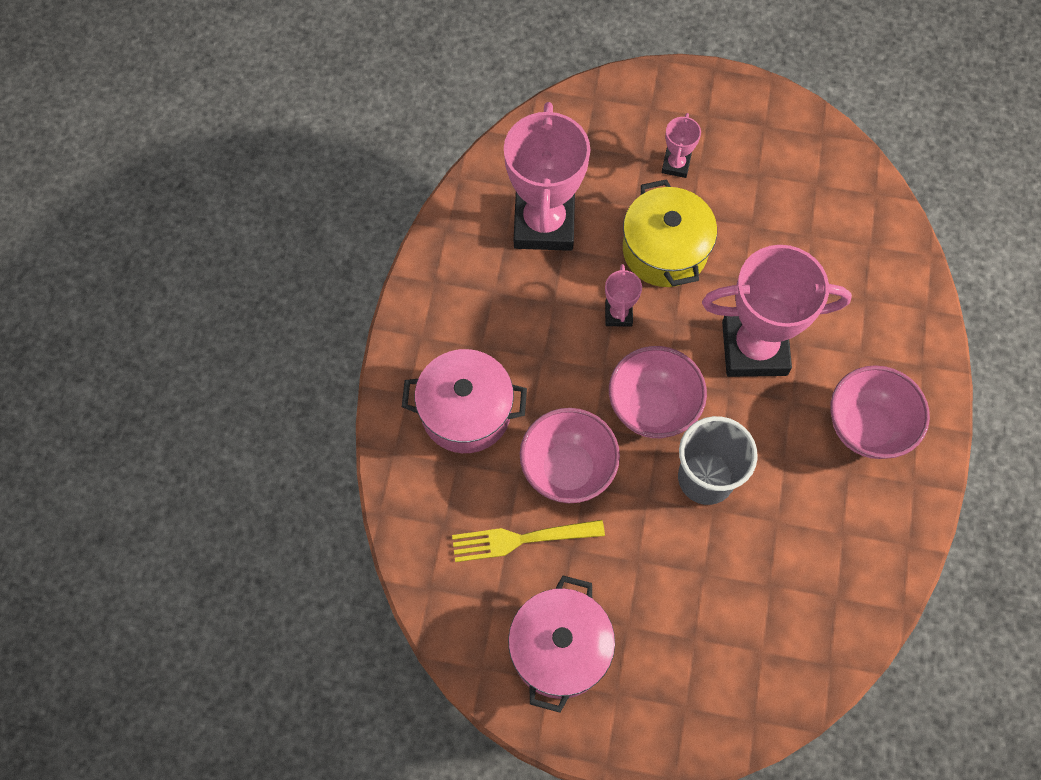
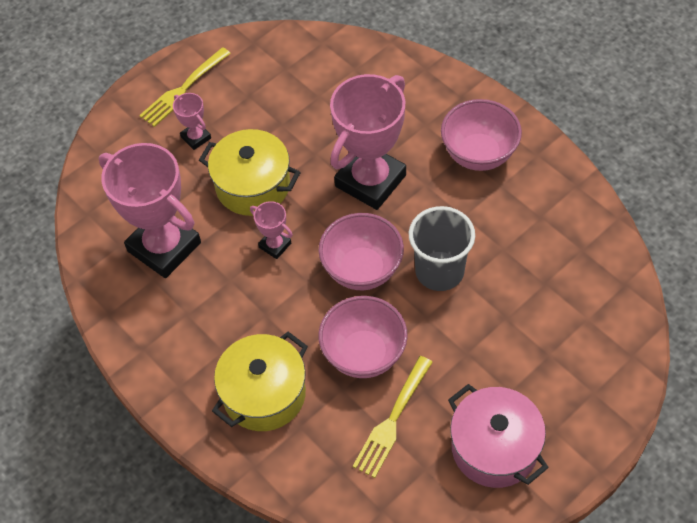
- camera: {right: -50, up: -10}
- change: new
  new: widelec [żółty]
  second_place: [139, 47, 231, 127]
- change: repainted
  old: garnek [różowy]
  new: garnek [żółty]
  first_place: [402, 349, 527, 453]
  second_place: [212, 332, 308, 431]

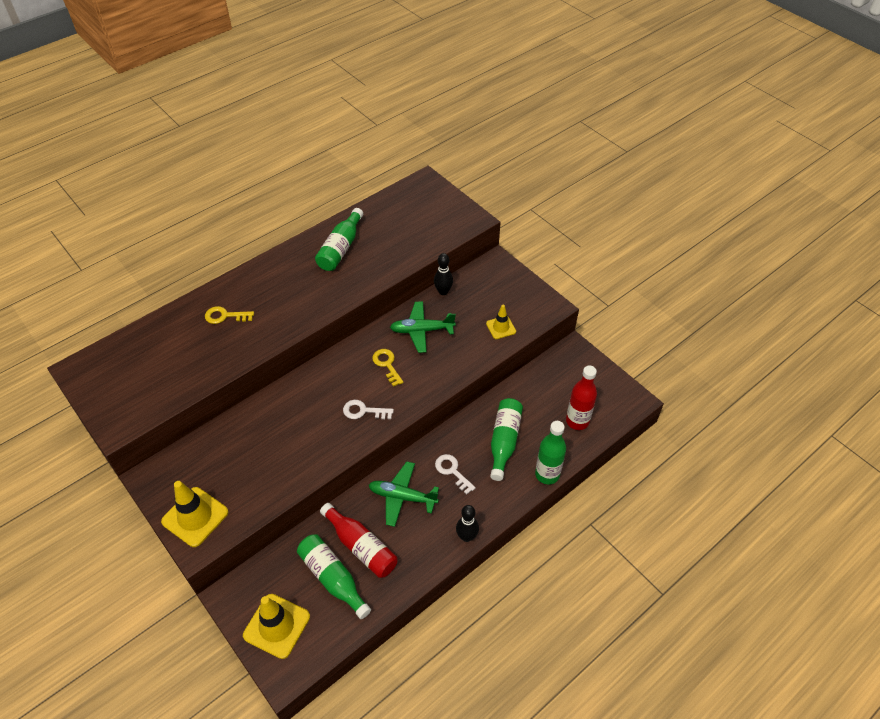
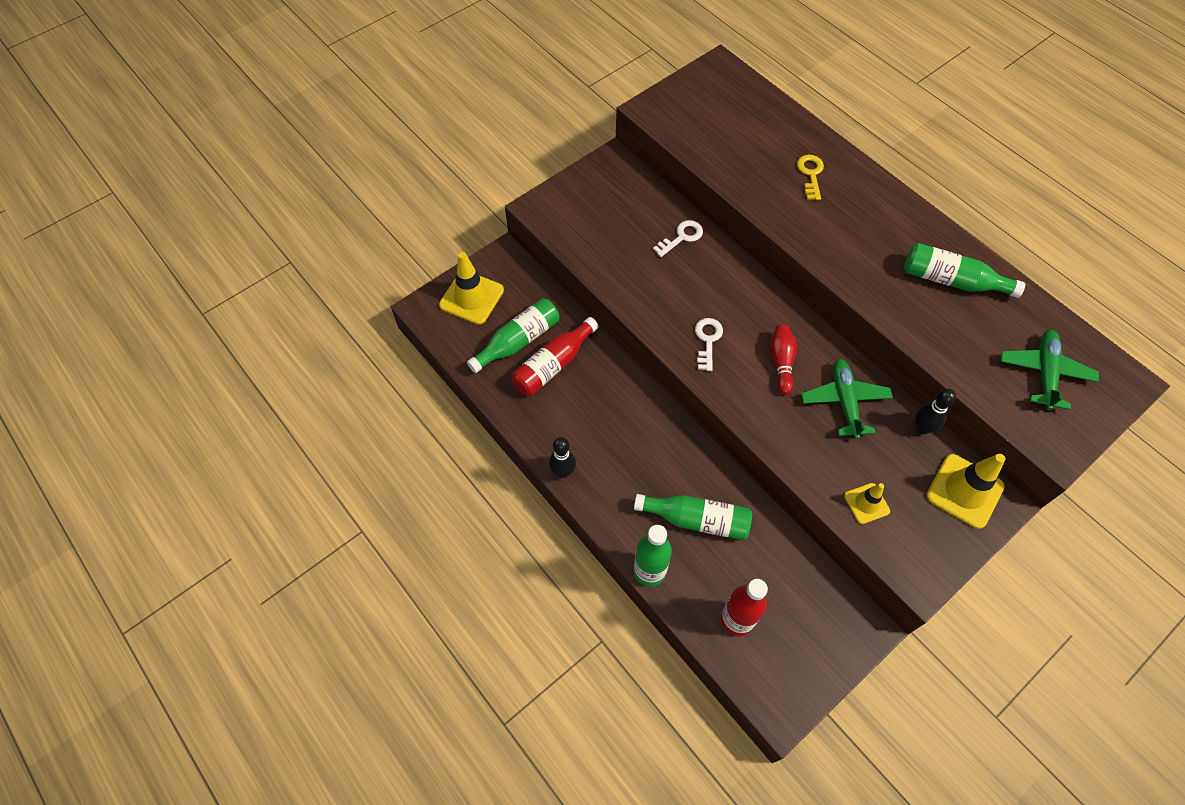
- camera: {right: 90, up: 10}
- change: shifted
  old: pachołek [żółty]
  first_place: [161, 481, 228, 547]
  second_place: [926, 454, 1005, 529]
- change: shifted
  old: samolot [zielony]
  first_place: [369, 462, 439, 527]
  second_place: [1001, 330, 1099, 410]
- change: shifted
  old: klucz [biały]
  first_place: [435, 454, 476, 495]
  second_place: [653, 220, 703, 257]
- change: swapped
  old: klucz [żółty]
  new: kręgiel [czerwony]
  first_place: [372, 349, 404, 387]
  second_place: [770, 324, 797, 395]

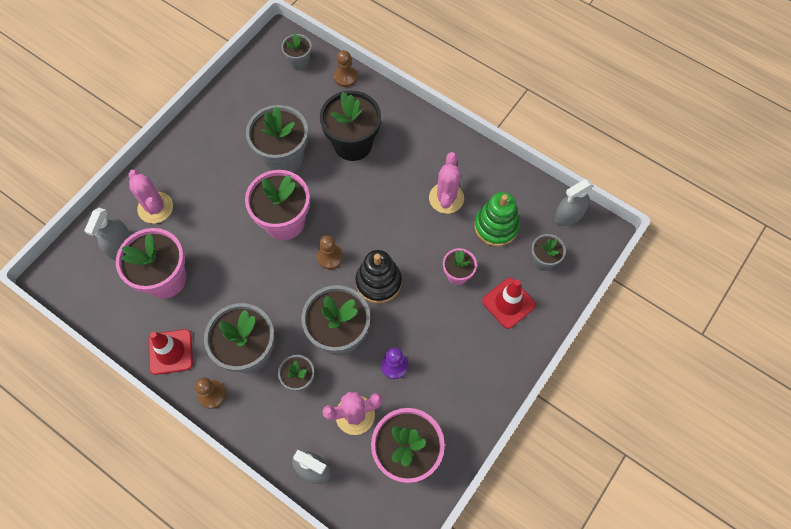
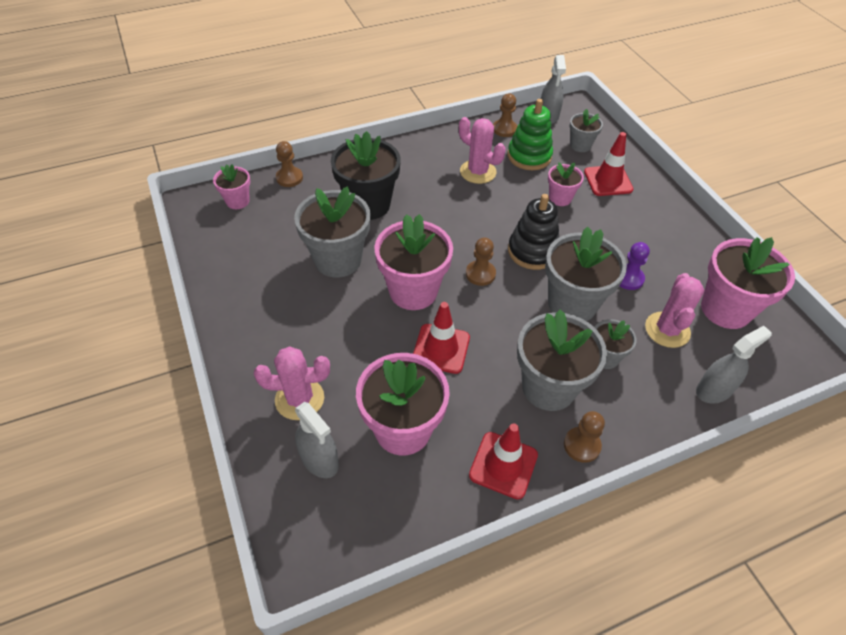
- camera: {right: -60, up: -15}
- change: new
  new: pachołek [czerwony]
  second_place: [413, 302, 470, 374]
- change: new
  new: pionek [brązowy]
  second_place: [493, 93, 517, 137]
- change: repainted
  old: doniczka [szary]
  new: doniczka [różowy]
  first_place: [281, 33, 312, 70]
  second_place: [213, 164, 250, 209]

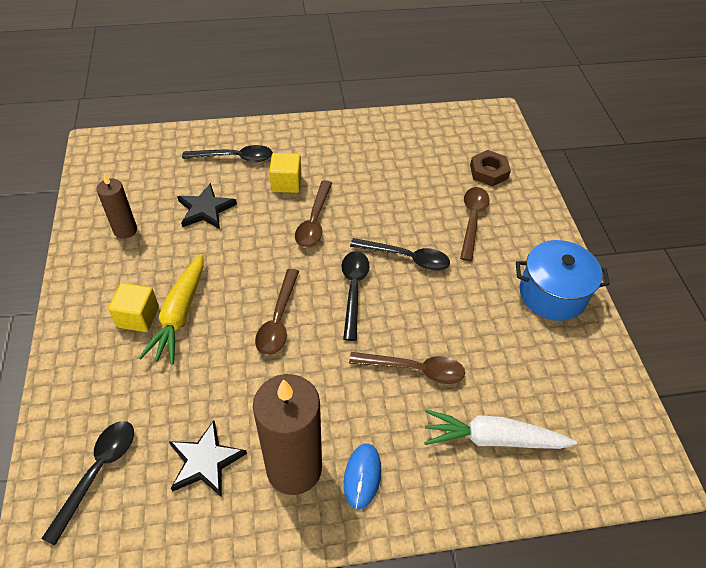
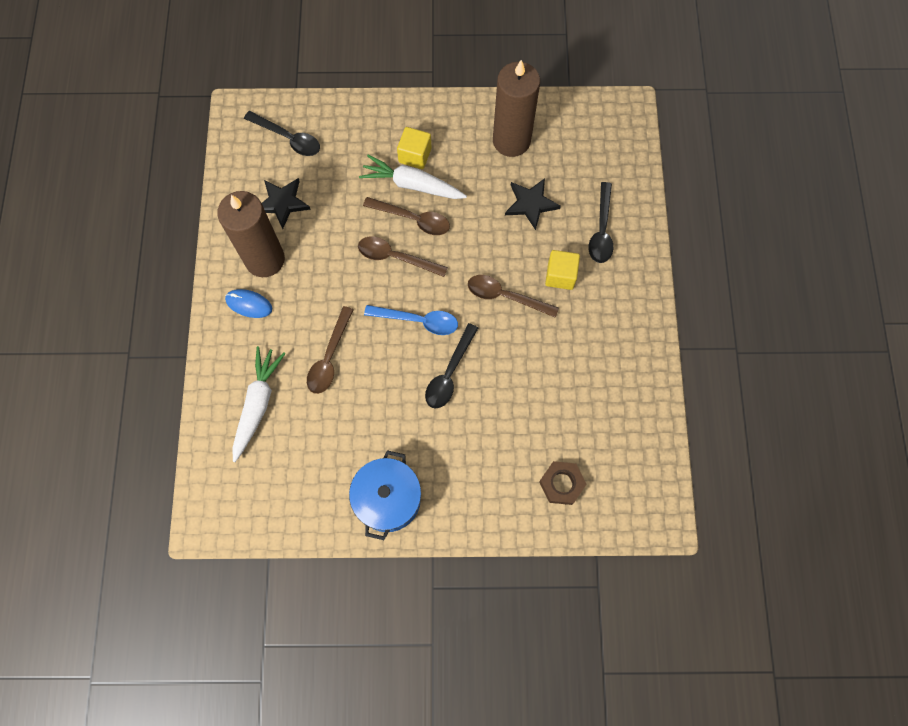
- camera: {right: 100, up: 20}
- change: shifted
  old: łyżka [brązowy]
  first_place: [460, 187, 489, 261]
  second_place: [363, 197, 450, 235]
- change: repainted
  old: marchewka [żółty]
  new: marchewka [biały]
  first_place: [139, 254, 204, 365]
  second_place: [359, 155, 467, 199]
- change: repainted
  old: łyżka [czarny]
  new: łyżka [niebieski]
  first_place: [342, 251, 369, 341]
  second_place: [364, 305, 458, 335]
- change: scaled
  old: świeca [brązowy]
  first_place: [96, 174, 137, 239]
  second_place: [493, 60, 540, 157]
  factor: 1.85

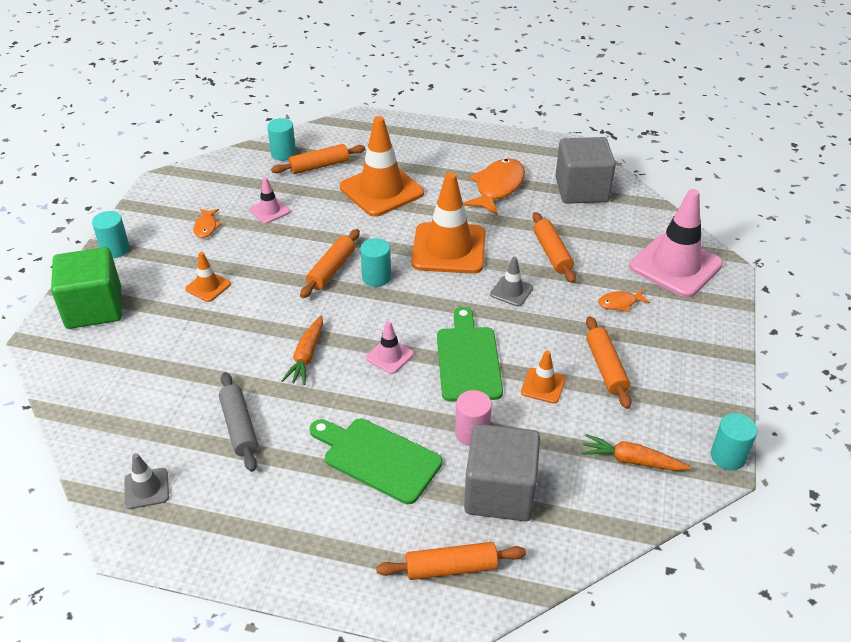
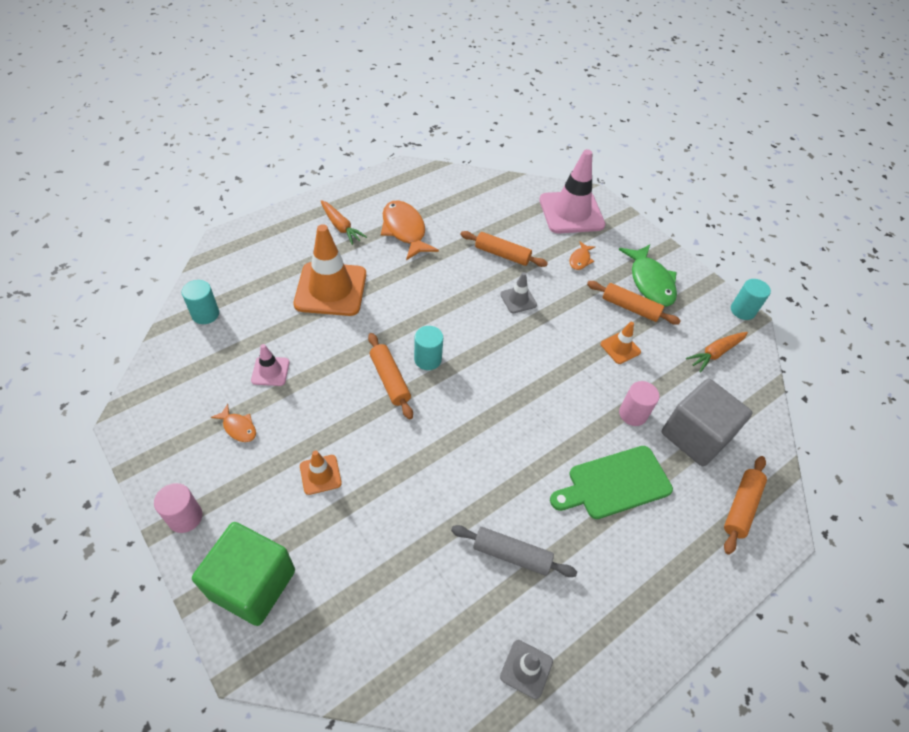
- camera: {right: -55, up: 10}
- change: gone
  old: wałek do ciasta [pomarańczowy]
  first_place: [271, 144, 365, 174]
- change: gone
  old: pachołek [różowy]
  first_place: [366, 321, 414, 374]
- change: gone
  old: pachołek [pomarańczowy]
  first_place: [411, 172, 486, 274]
- change: gone
  old: deska do krojenia [zielony]
  first_place: [437, 307, 503, 402]
- change: gone
  old: sześcian [szary]
  first_place: [555, 137, 616, 204]
- change: new
  new: ryba [zielony]
  second_place: [619, 245, 677, 307]
- change: shifted
  old: marchewka [pomarańczowy]
  first_place: [282, 315, 323, 385]
  second_place: [321, 200, 367, 245]
- change: repainted
  old: walec [turkusowy]
  new: walec [różowy]
  first_place: [92, 211, 130, 258]
  second_place: [154, 483, 202, 533]

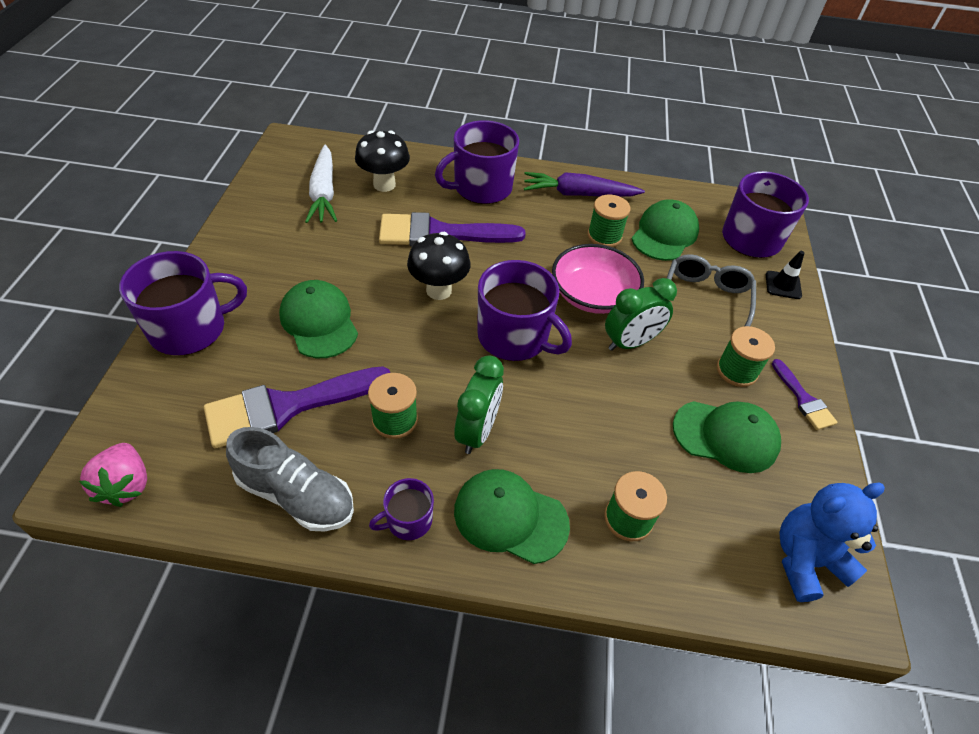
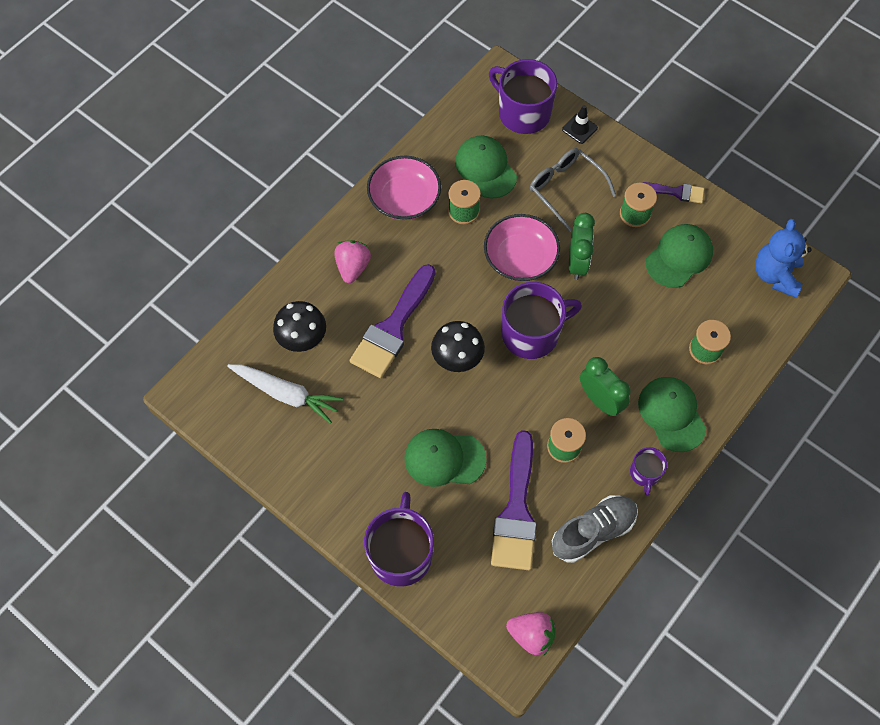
- camera: {right: -55, up: 15}
- change: swapped
  old: kubek [fioletowy]
  new: truskawka [różowy]
  first_place: [435, 120, 519, 204]
  second_place: [334, 241, 371, 283]
- change: swapped
  old: marchewka [fioletowy]
  new: miska [różowy]
  first_place: [524, 172, 645, 197]
  second_place: [367, 156, 441, 220]
- change: rotated
  old: czapka [zielony]
  first_place: [454, 469, 570, 564]
  second_place: [638, 377, 706, 452]
  degrees: 105

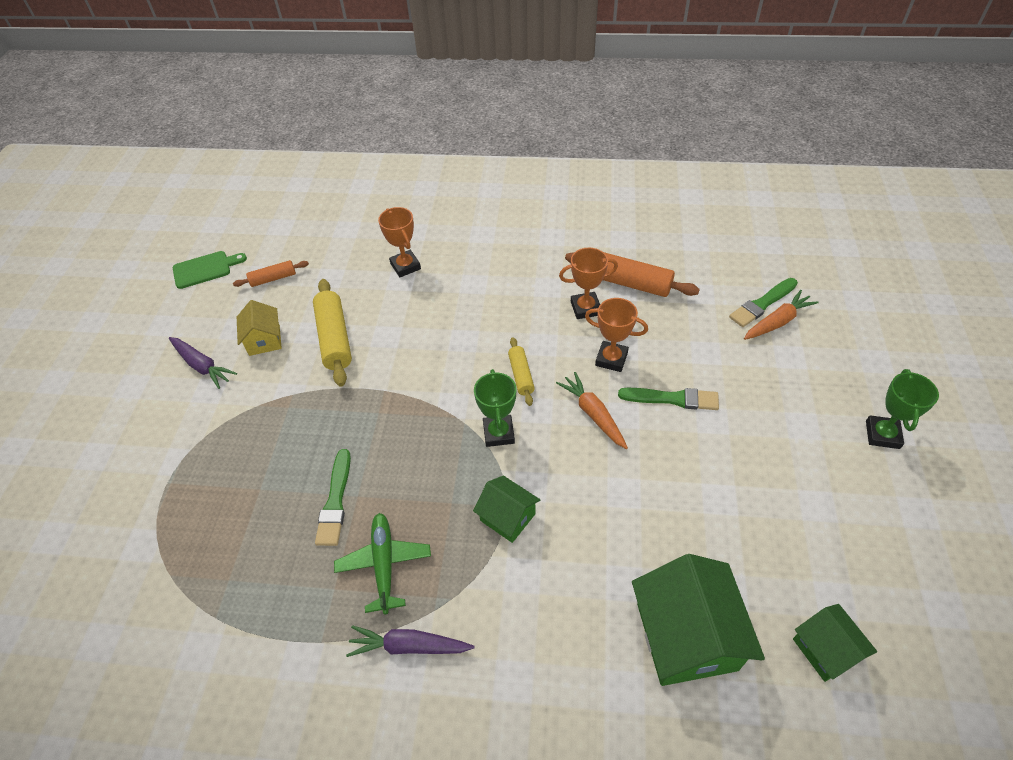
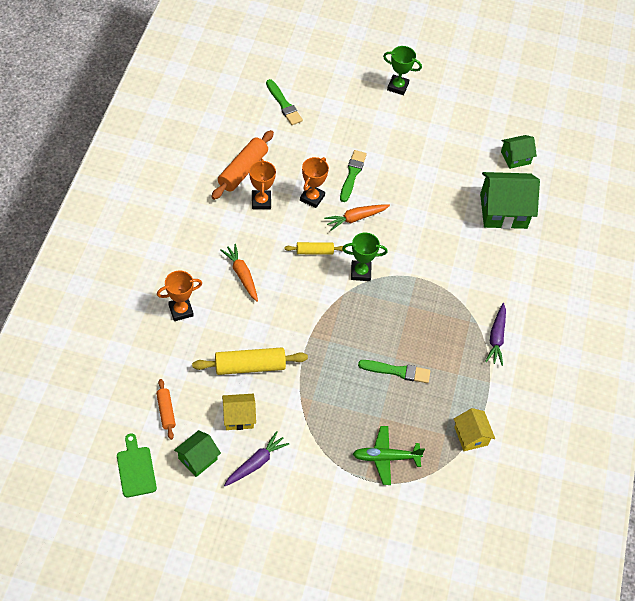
- camera: {right: -90, up: 5}
- change: new
  new: domek [żółty]
  second_place: [454, 408, 495, 451]
- change: shifted
  old: samolot [zielony]
  first_place: [334, 513, 431, 614]
  second_place: [353, 426, 425, 485]
- change: shifted
  old: domek [zielony]
  first_place: [473, 476, 540, 543]
  second_place: [174, 430, 221, 477]
- change: shifted
  old: marchewka [pomarańczowy]
  first_place: [744, 290, 819, 340]
  second_place: [220, 244, 258, 302]

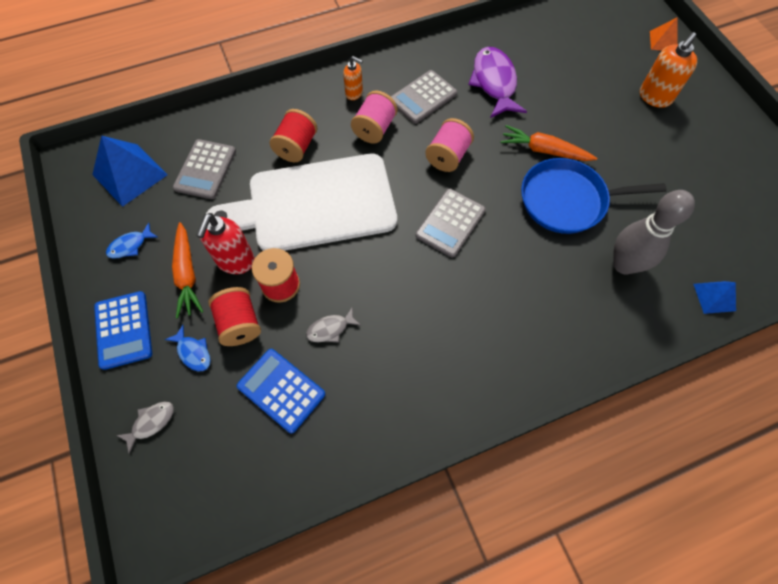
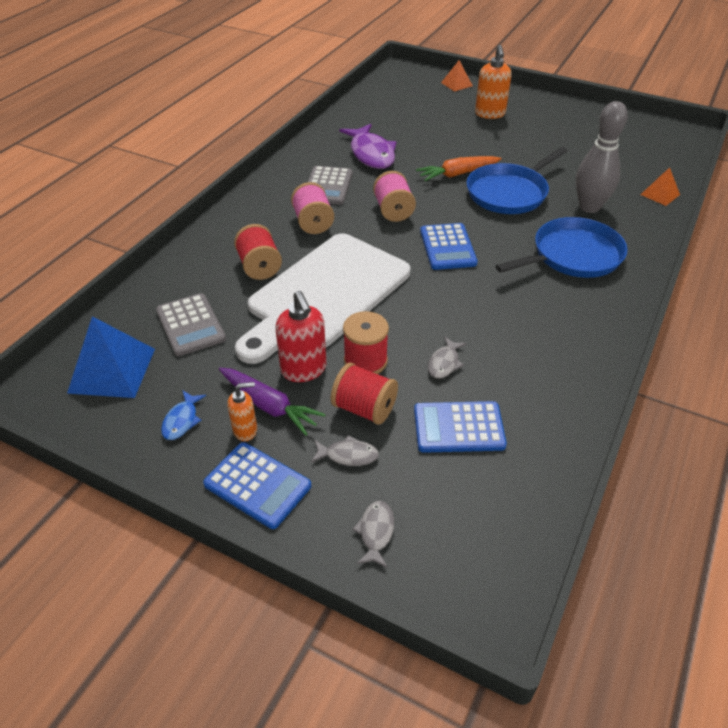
- camera: {right: -40, up: -20}
- change: new
  new: patelnia [niebieski]
  second_place: [495, 217, 627, 278]
- change: shifted
  old: dozownik mydła [pomarańczowy]
  first_place: [343, 56, 363, 100]
  second_place: [227, 382, 257, 441]
- change: repainted
  old: ryba [niebieski]
  new: ryba [szary]
  first_place: [165, 325, 211, 372]
  second_place: [311, 435, 379, 466]
- change: repainted
  old: marchewka [pomarańczowy]
  new: marchewka [fioletowy]
  first_place: [172, 222, 203, 318]
  second_place: [219, 368, 326, 436]
- change: repainted
  old: kalkulator [szary]
  new: kalkulator [niebieski]
  first_place: [416, 189, 486, 258]
  second_place: [420, 223, 478, 270]
- change: repainted
  old: piramida [niebieski]
  new: piramida [pomarańczowy]
  first_place: [694, 281, 736, 314]
  second_place: [640, 167, 680, 206]
- change: rotated
  old: ryba [fioletowy]
  first_place: [468, 47, 527, 118]
  second_place: [340, 124, 396, 169]
  degrees: -150

